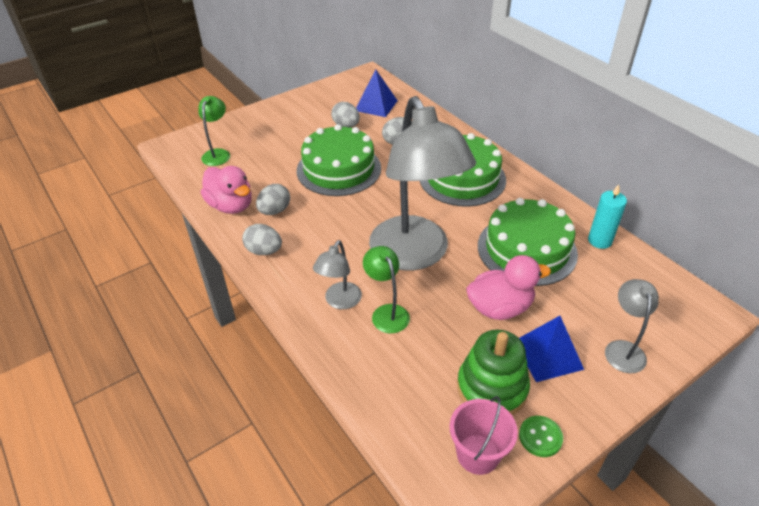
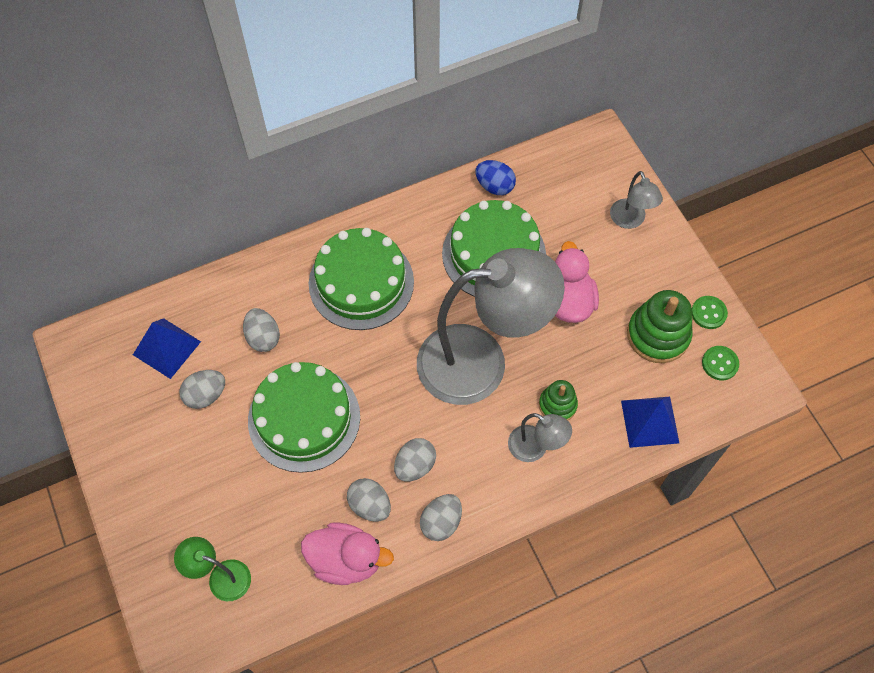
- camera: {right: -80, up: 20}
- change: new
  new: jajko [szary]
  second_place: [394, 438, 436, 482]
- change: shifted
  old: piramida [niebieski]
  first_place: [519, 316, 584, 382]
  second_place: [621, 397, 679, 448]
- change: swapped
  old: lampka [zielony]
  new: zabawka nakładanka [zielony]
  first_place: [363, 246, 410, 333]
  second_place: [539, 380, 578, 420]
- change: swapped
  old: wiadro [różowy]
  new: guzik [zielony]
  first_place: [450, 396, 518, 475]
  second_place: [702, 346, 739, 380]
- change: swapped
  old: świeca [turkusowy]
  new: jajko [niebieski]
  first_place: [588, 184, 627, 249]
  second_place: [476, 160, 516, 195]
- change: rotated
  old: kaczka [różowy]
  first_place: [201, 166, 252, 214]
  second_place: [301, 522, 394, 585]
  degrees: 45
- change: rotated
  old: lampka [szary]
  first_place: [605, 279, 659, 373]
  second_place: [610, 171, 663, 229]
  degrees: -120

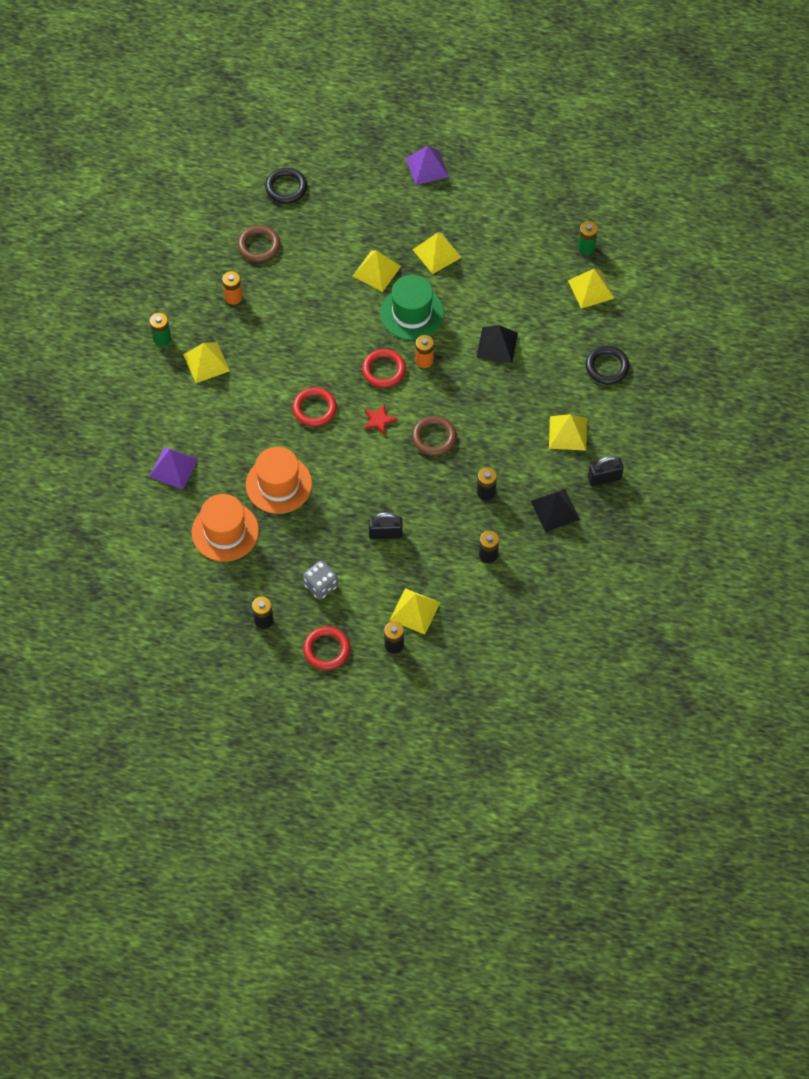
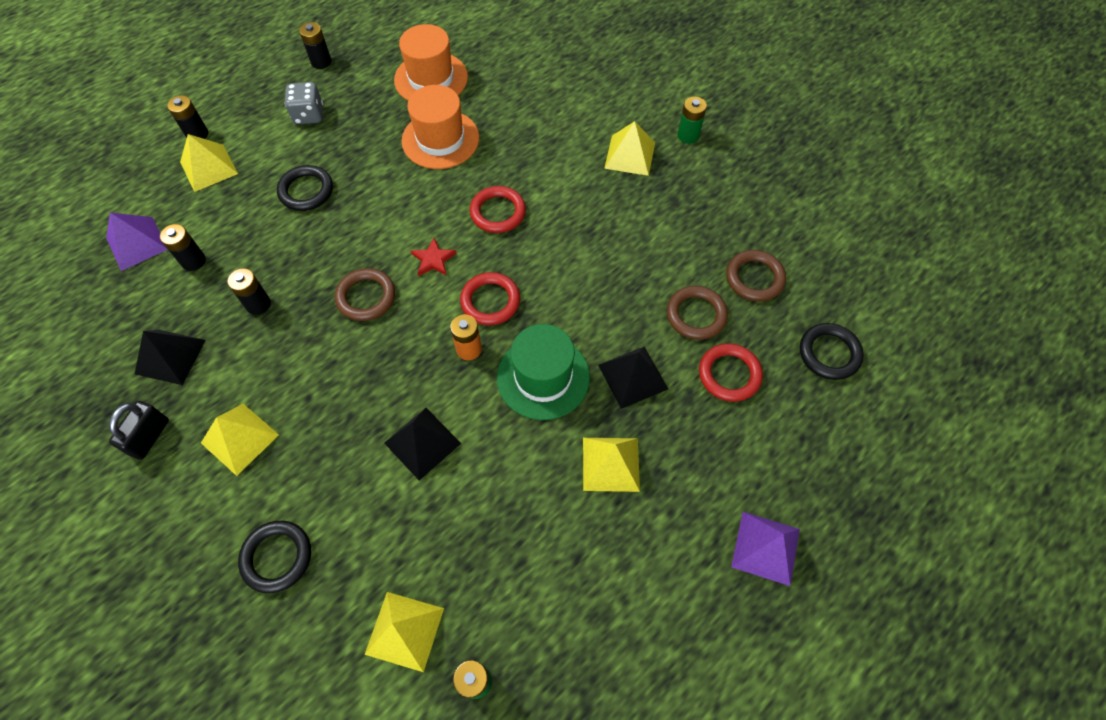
- camera: {right: 125, up: 0}
- change: gone
  old: bateria [pomarańczowy]
  first_place: [222, 271, 243, 305]
- change: new
  new: pierścień [brązowy]
  second_place: [667, 286, 728, 340]
- change: shifted
  old: piramida [fioletowy]
  first_place: [149, 447, 198, 489]
  second_place: [106, 213, 168, 271]
- change: shifted
  old: pierścień [czerwony]
  first_place: [303, 626, 350, 670]
  second_place: [699, 343, 763, 402]
- change: swapped
  old: kłódka [czarny]
  new: pierścień [czarny]
  first_place: [369, 512, 403, 539]
  second_place: [277, 165, 333, 211]
- change: repainted
  old: piramida [żółty]
  new: piramida [czarny]
  first_place: [352, 250, 401, 292]
  second_place: [598, 346, 668, 409]

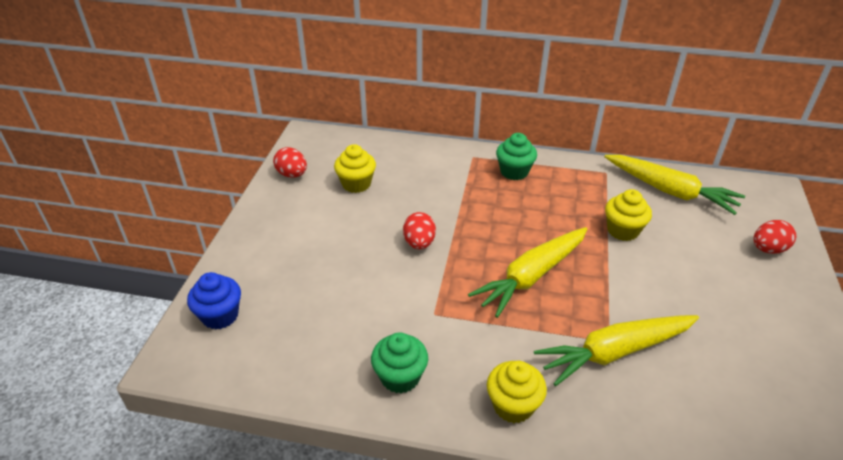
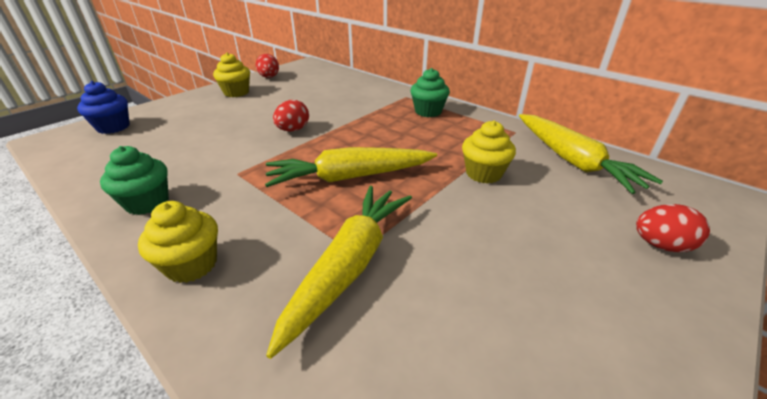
- camera: {right: 30, up: -5}
- change: shifted
  old: muffinka [żółty]
  first_place: [334, 144, 376, 193]
  second_place: [213, 52, 250, 97]
- change: rotated
  old: marchewka [żółty]
  first_place: [534, 315, 699, 386]
  second_place: [266, 186, 412, 359]
  degrees: 105

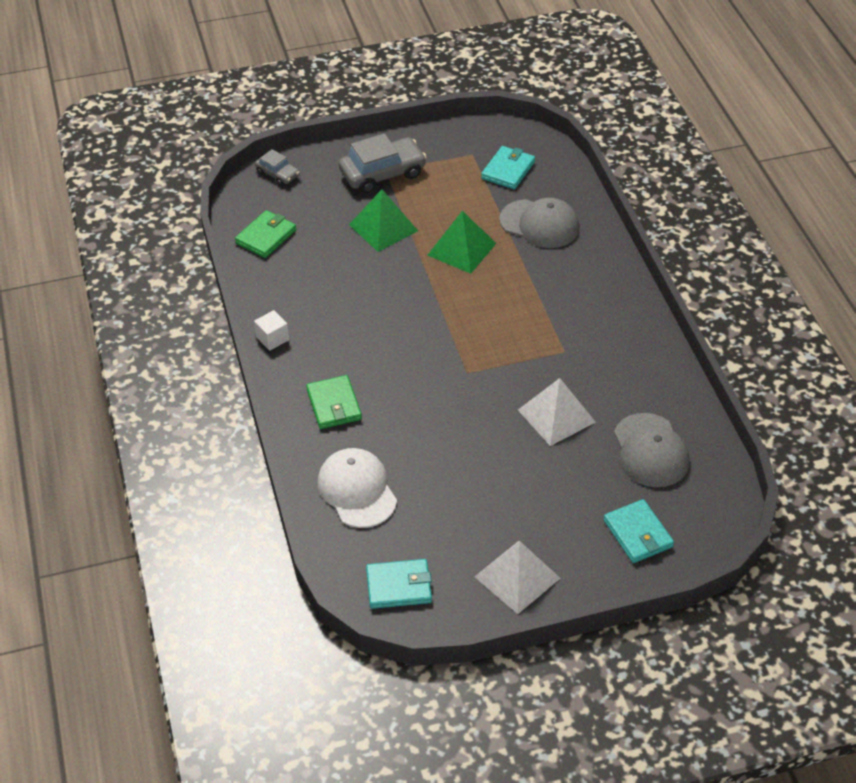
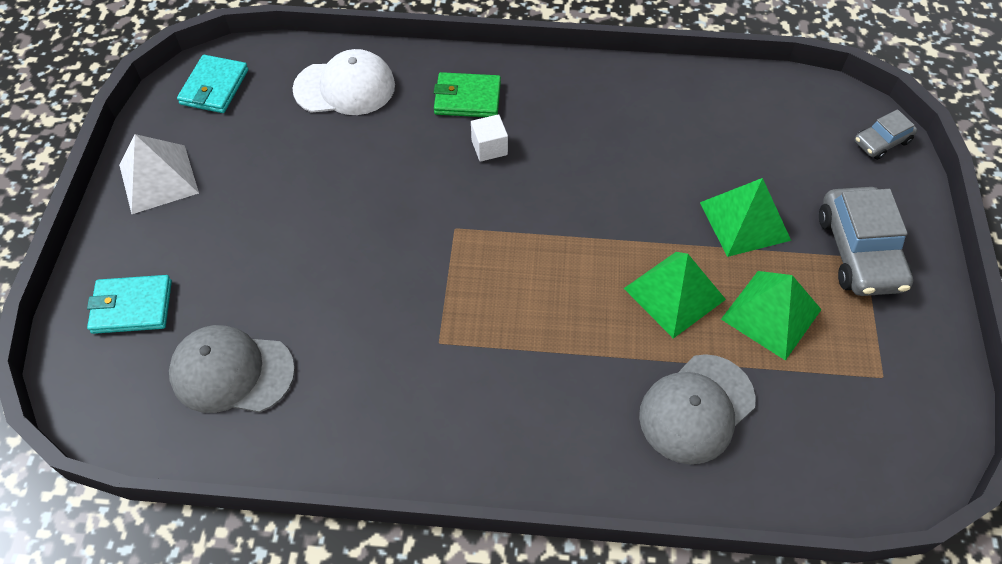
- camera: {right: 110, up: 10}
- change: gone
  old: portfel [zielony]
  first_place: [235, 210, 296, 258]
- change: gone
  old: portfel [turkusowy]
  first_place: [481, 146, 535, 190]
- change: gone
  old: piramida [biały]
  first_place: [518, 378, 596, 446]
- change: new
  new: piramida [zielony]
  second_place: [721, 271, 822, 361]
- change: shifted
  old: sześcian [biały]
  first_place: [254, 310, 289, 351]
  second_place: [471, 114, 508, 162]

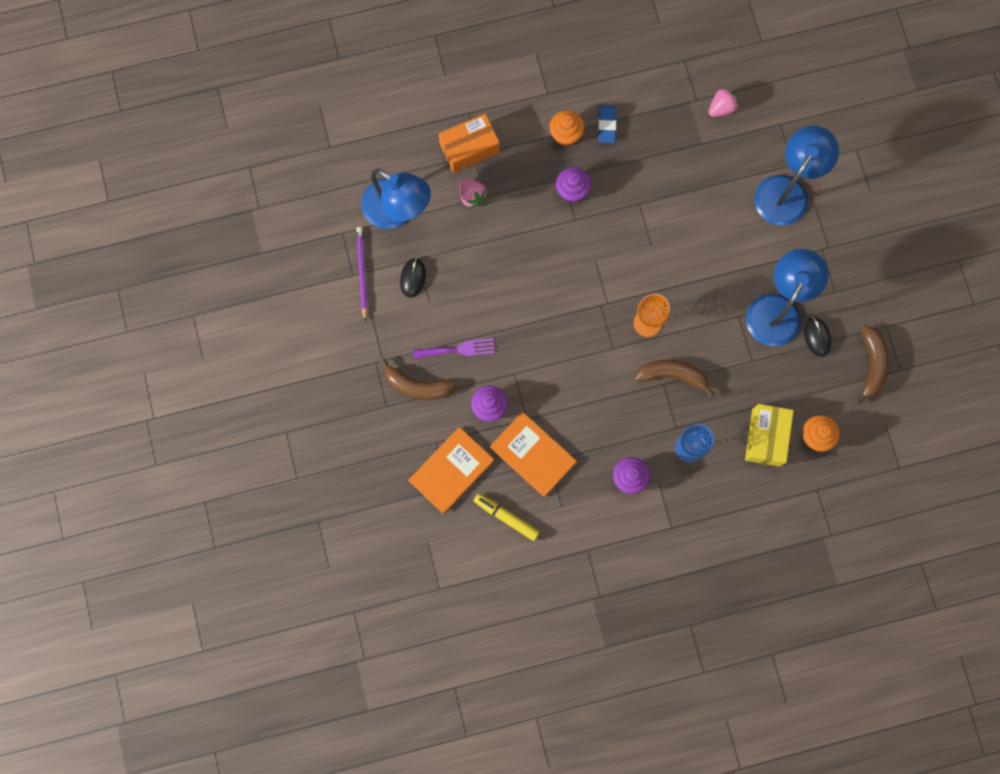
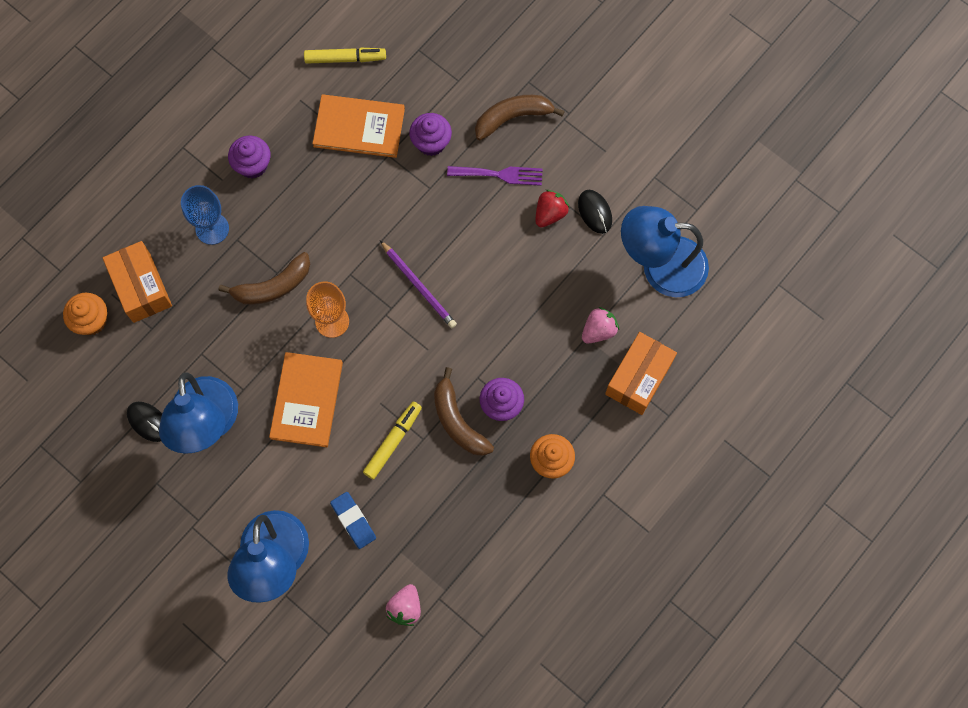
- camera: {right: 145, up: -5}
- change: new
  new: flamaster [żółty]
  second_place: [363, 402, 422, 480]
- change: new
  new: truskawka [czerwony]
  second_place: [536, 190, 570, 228]
- change: shifted
  old: ołówek [fioletowy]
  first_place: [356, 227, 368, 322]
  second_place: [380, 240, 457, 328]
- change: shifted
  old: książka [pomarańczowy]
  first_place: [408, 427, 494, 514]
  second_place: [269, 352, 343, 447]
- change: shifted
  old: gumka do mazania [niebieski]
  first_place: [598, 105, 616, 143]
  second_place: [330, 492, 376, 549]
- change: shifted
  old: banan [brązowy]
  first_place: [856, 325, 889, 404]
  second_place: [434, 367, 494, 456]
- change: repainted
  old: pudełko [żółty]
  new: pudełko [pomarańczowy]
  first_place: [745, 404, 794, 467]
  second_place: [103, 241, 172, 323]
- change: rotated
  old: widelec [fioletowy]
  first_place: [413, 338, 495, 359]
  second_place: [447, 166, 543, 186]
  degrees: -135
- change: rotated
  old: truskawka [różowy]
  first_place: [460, 179, 487, 208]
  second_place: [582, 307, 619, 343]
  degrees: 120

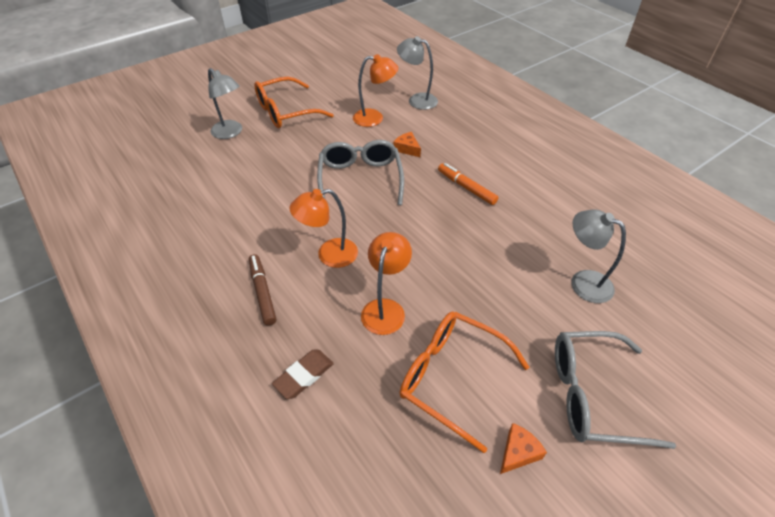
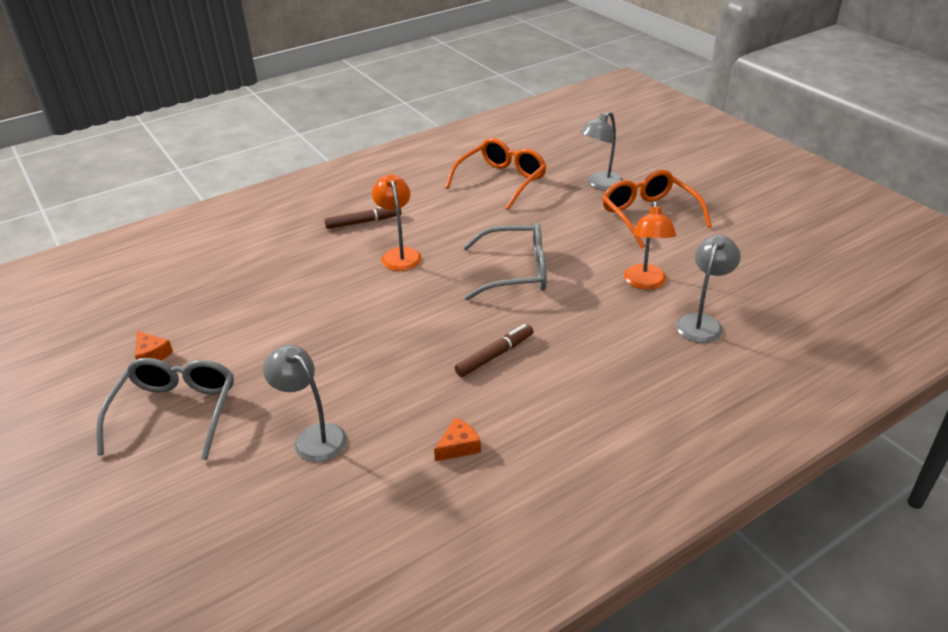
- camera: {right: 95, up: -10}
- change: gone
  old: gumka do mazania [brązowy]
  first_place: [272, 350, 334, 399]
- change: gone
  old: lampka [pomarańczowy]
  first_place: [361, 232, 412, 335]
- change: shifted
  old: ser [pomarańczowy]
  first_place: [393, 132, 421, 157]
  second_place: [434, 418, 481, 461]
- change: shifted
  old: okulary [pomarańczowy]
  first_place: [400, 311, 529, 453]
  second_place: [445, 138, 547, 210]
- change: repainted
  old: flamaster [pomarańczowy]
  new: flamaster [brązowy]
  first_place: [438, 163, 498, 205]
  second_place: [455, 324, 533, 377]
- change: rotated
  old: lampka [szary]
  first_place: [571, 209, 626, 303]
  second_place: [263, 345, 347, 462]
  degrees: -90

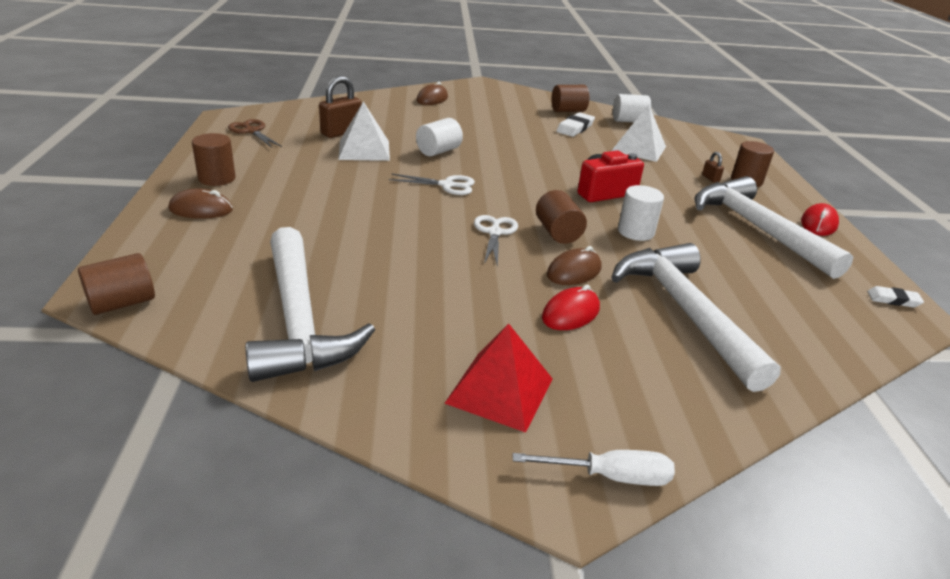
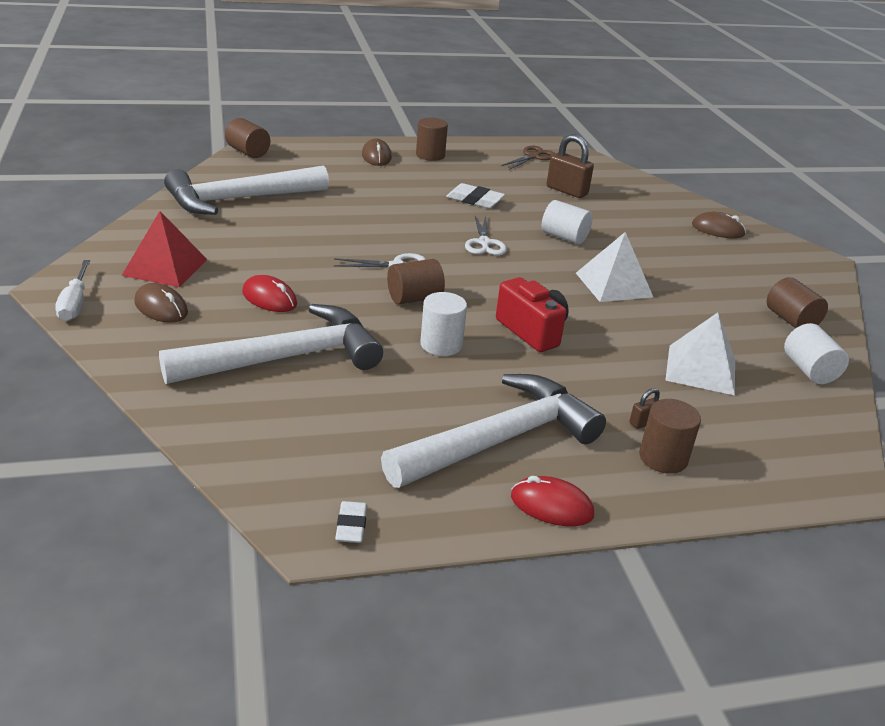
- camera: {right: 80, up: 0}
- change: shifted
  old: piramida [biały]
  first_place: [338, 101, 390, 161]
  second_place: [576, 232, 653, 302]
- change: shifted
  old: myszka [brązowy]
  first_place: [547, 246, 602, 285]
  second_place: [134, 283, 188, 323]
- change: shifted
  old: gumka do mazania [biały]
  first_place: [557, 112, 595, 137]
  second_place: [446, 183, 505, 208]

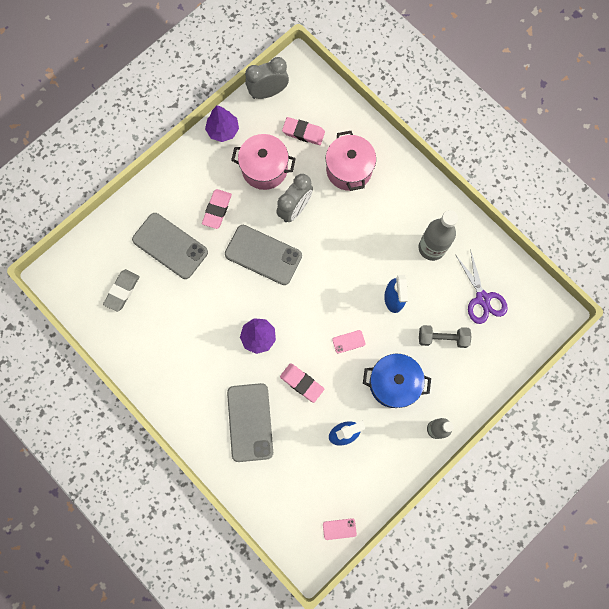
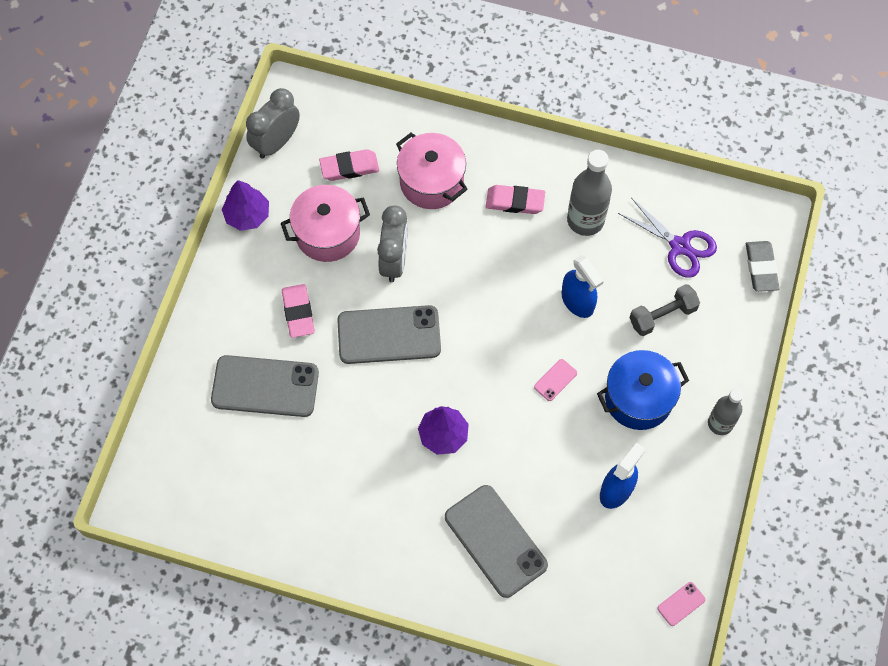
- camera: {right: -30, up: -10}
- change: shifted
  old: gumka do mazania [szary]
  first_place: [103, 269, 140, 312]
  second_place: [746, 241, 780, 292]
- change: shifted
  old: gumka do mazania [różowy]
  first_place: [280, 363, 324, 403]
  second_place: [486, 185, 545, 214]

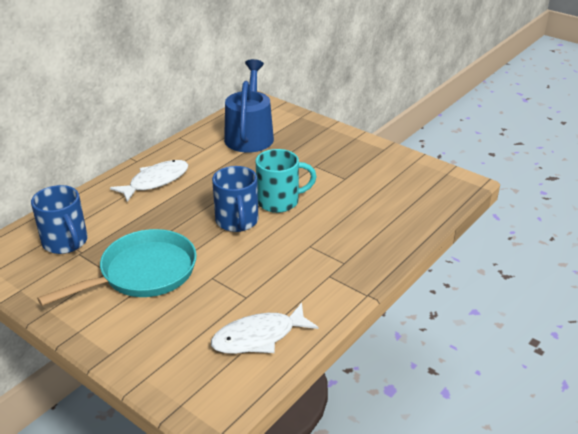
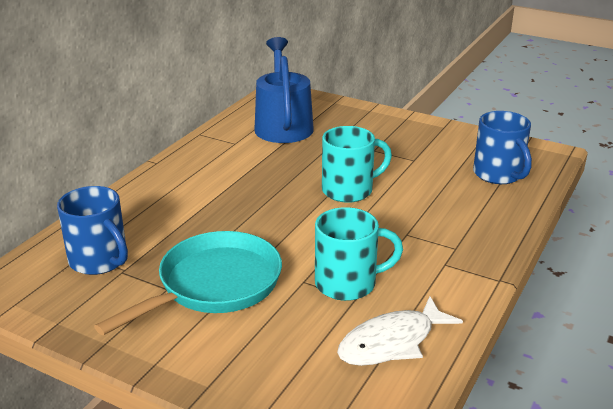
- camera: {right: -10, up: -5}
- change: gone
  old: ryba [biały]
  first_place: [110, 160, 188, 202]
- change: new
  new: kubek [turkusowy]
  second_place: [315, 207, 403, 301]
- change: shifted
  old: kubek [niebieski]
  first_place: [212, 166, 258, 232]
  second_place: [473, 111, 532, 184]

